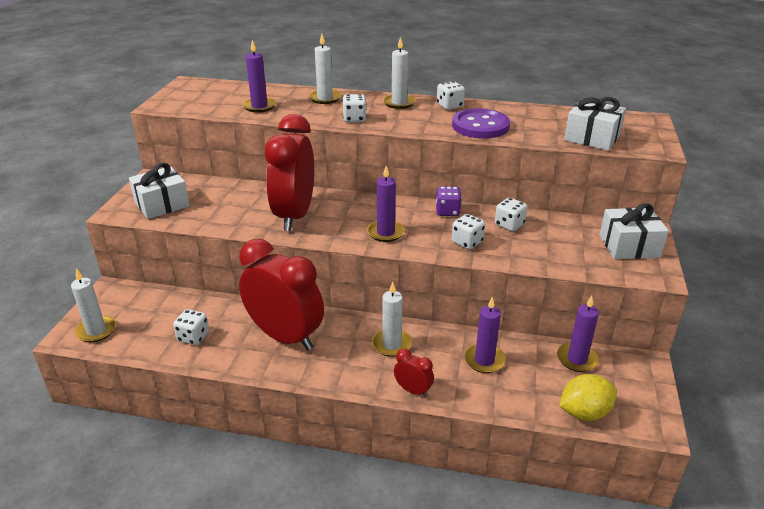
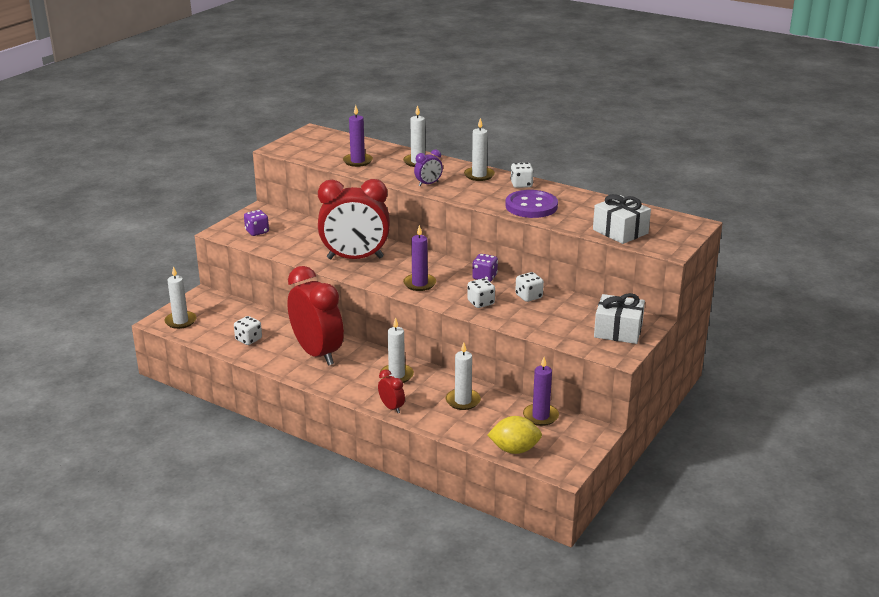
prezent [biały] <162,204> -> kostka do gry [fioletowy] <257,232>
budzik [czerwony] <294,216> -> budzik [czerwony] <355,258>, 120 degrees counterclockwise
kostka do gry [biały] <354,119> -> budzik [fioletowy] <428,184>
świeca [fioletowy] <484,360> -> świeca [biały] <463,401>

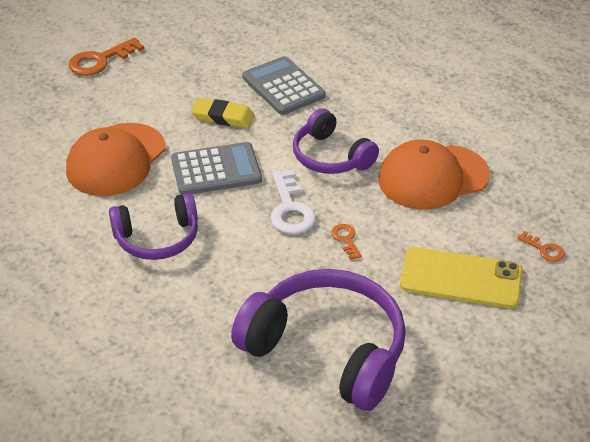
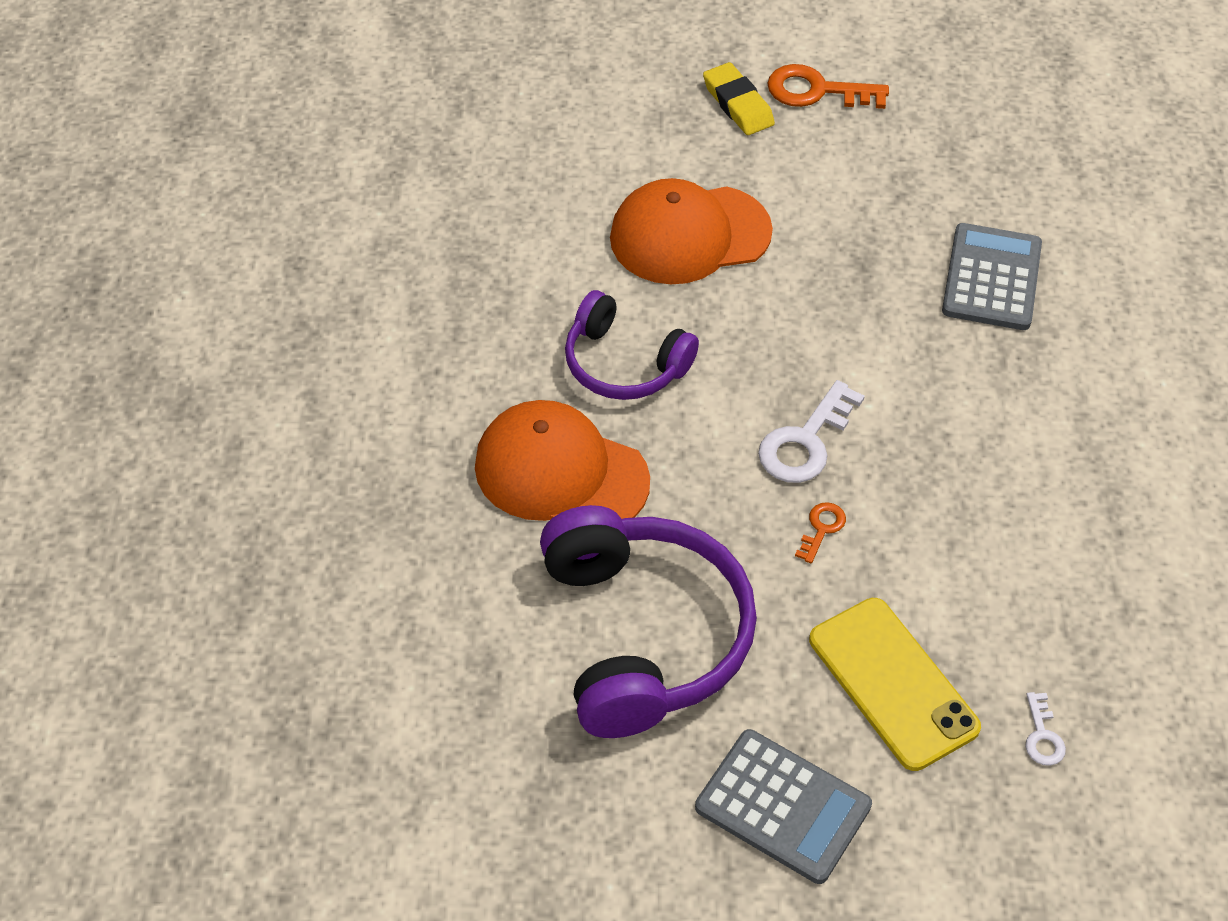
kalkulator [szary] <216,170> -> kalkulator [szary] <782,807>, moved
gumka do mazania [żółty] <223,117> -> gumka do mazania [żółty] <737,104>, moved
słuchawki [fioletowy] <330,157> -> none
czapka [pomarańczowy] <433,177> -> czapka [pomarańczowy] <561,473>, moved
klucz [pomarańczowy] <544,249> -> klucz [biały] <1042,736>

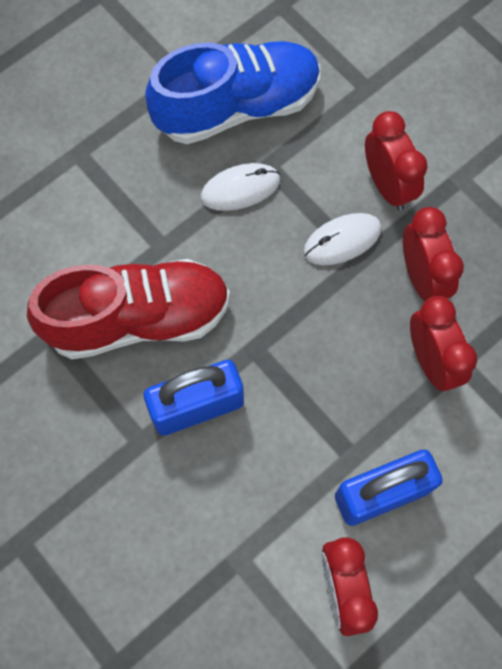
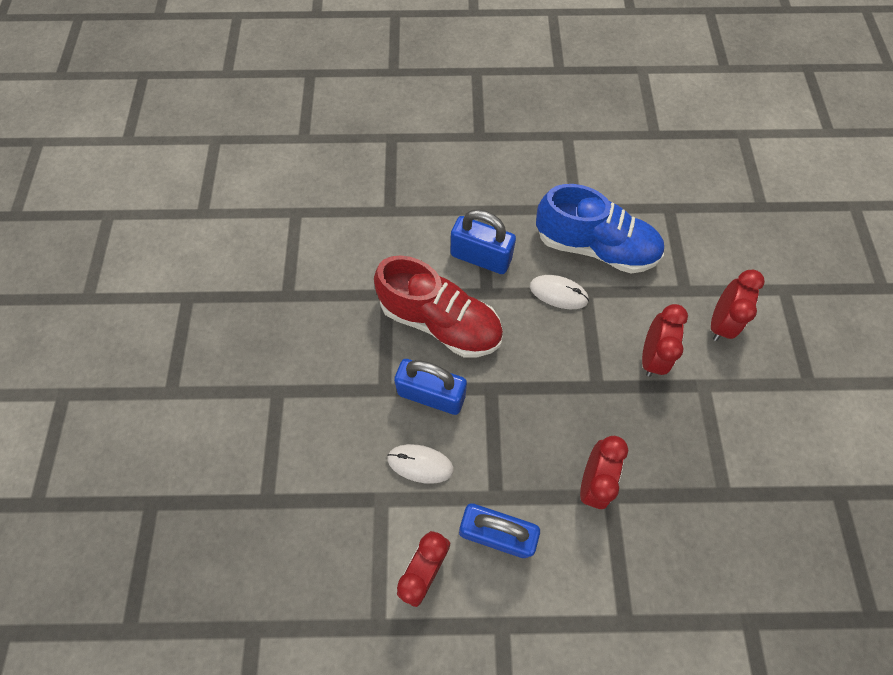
myszka [biały] <342,240> -> myszka [biały] <420,464>, moved
budzik [czerwony] <422,277> -> budzik [czerwony] <719,322>, moved
none -> kłódka [niebieski] <480,257>

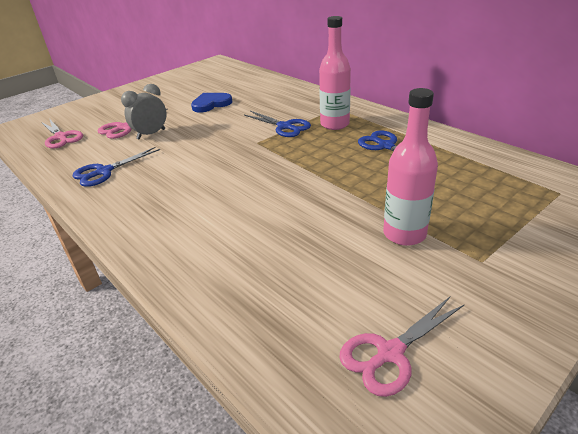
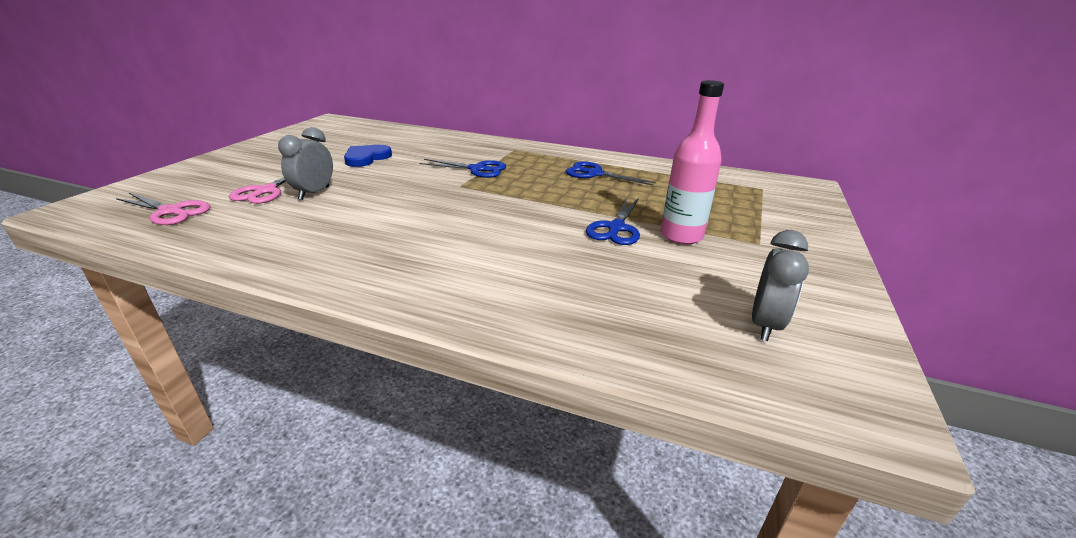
nożyczki [niebieski] <104,171> -> nożyczki [niebieski] <616,228>, moved
butelka [różowy] <334,124> -> none
nożyczki [różowy] <390,353> -> budzik [szary] <765,324>

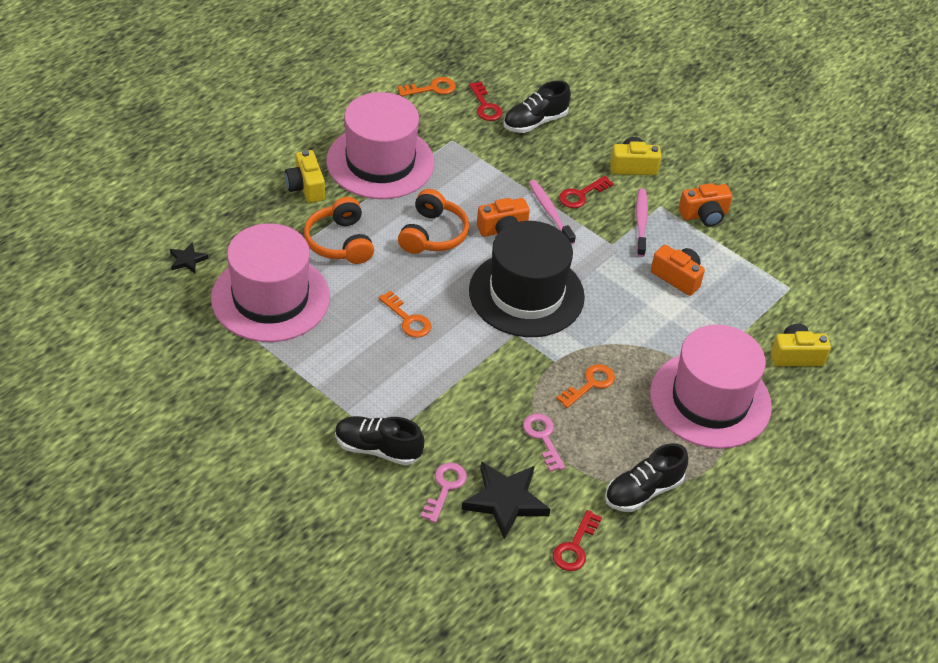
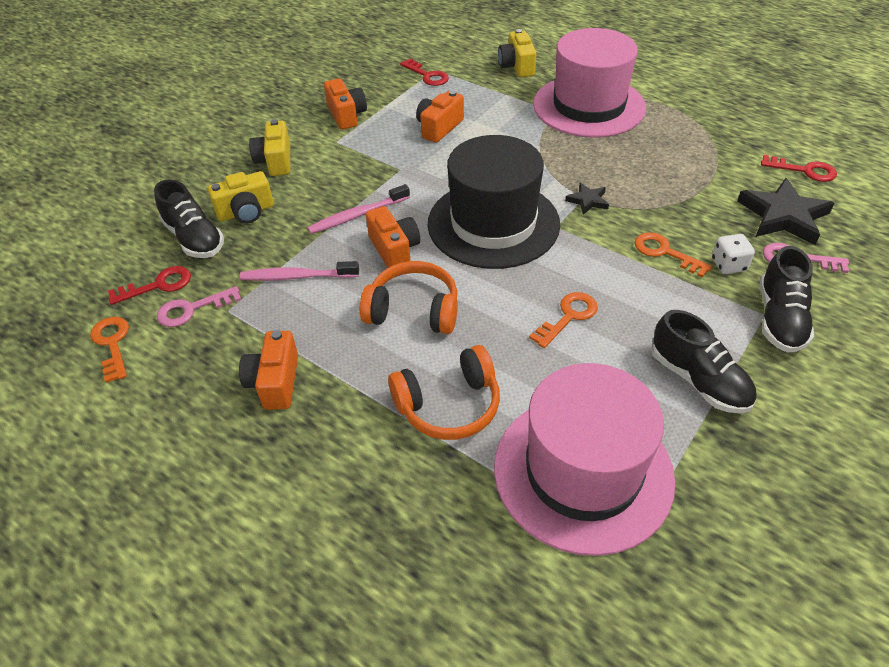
gwiazda [czarny] <187,260> -> gwiazda [czarny] <587,200>, moved
aparat fotograficzny [żółty] <306,187> -> aparat fotograficzny [żółty] <246,212>, moved
kapelusz [różowy] <380,162> -> aparat fotograficzny [pomarańczowy] <275,382>
klucz [różowy] <543,438> -> klucz [różowy] <192,309>, moved
klucz [pomarańczowy] <590,384> -> klucz [pomarańczowy] <665,253>, moved
klucz [czerwony] <581,195> -> klucz [czerwony] <427,75>, moved
but [czarny] <643,491> -> but [czarny] <698,380>, moved
szczoteczka do zębów [różowy] <641,222> -> szczoteczka do zębów [różowy] <297,277>, moved
none -> kostka do gry [biały] <728,265>

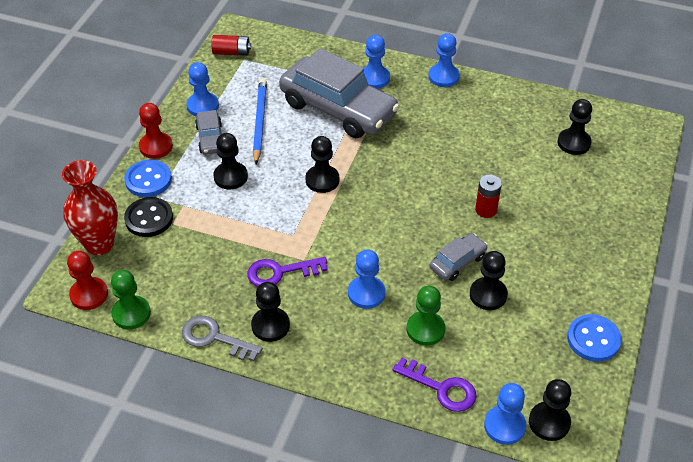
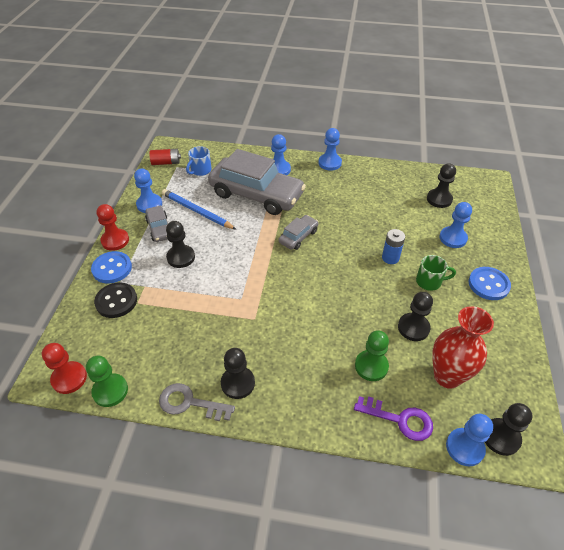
wazon [czerwony] <99,244> -> wazon [czerwony] <447,376>, moved
klucz [fioletowy] <280,272> -> none
ołówek [niebieski] <259,122> -> ołówek [niebieski] <197,211>, 45 degrees counterclockwise
pionek [czarny] <322,180> -> none
pionek [niebieski] <366,293> -> pionek [niebieski] <453,238>, moved
samochód [szary] <458,262> -> samochód [szary] <298,236>, moved
bateria [czerwony] <486,210> -> bateria [niebieski] <390,258>
guzik [niebieski] <593,339> -> guzik [niebieski] <488,284>, moved
none -> kubek [niebieski] <200,170>
none -> kubek [zielony] <429,281>

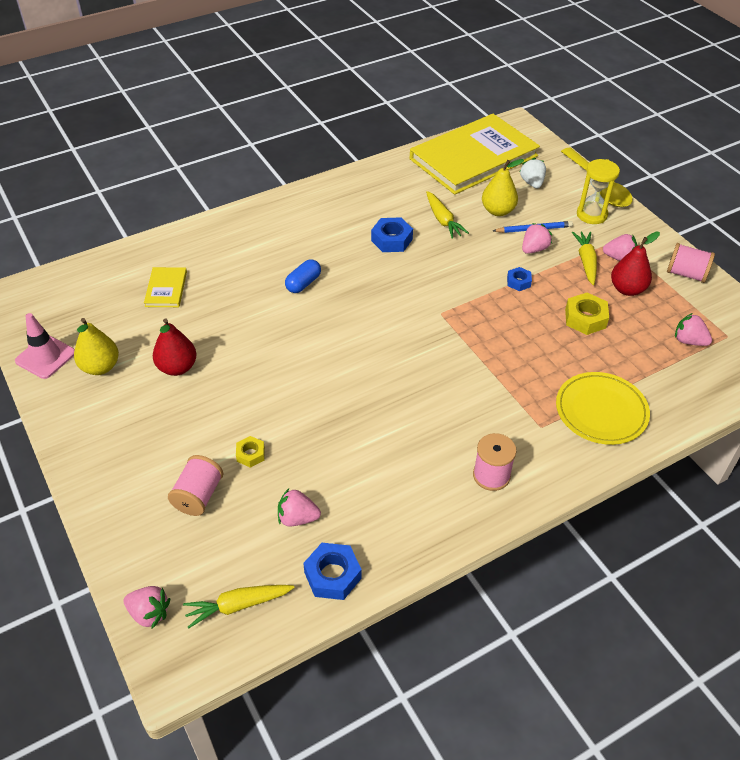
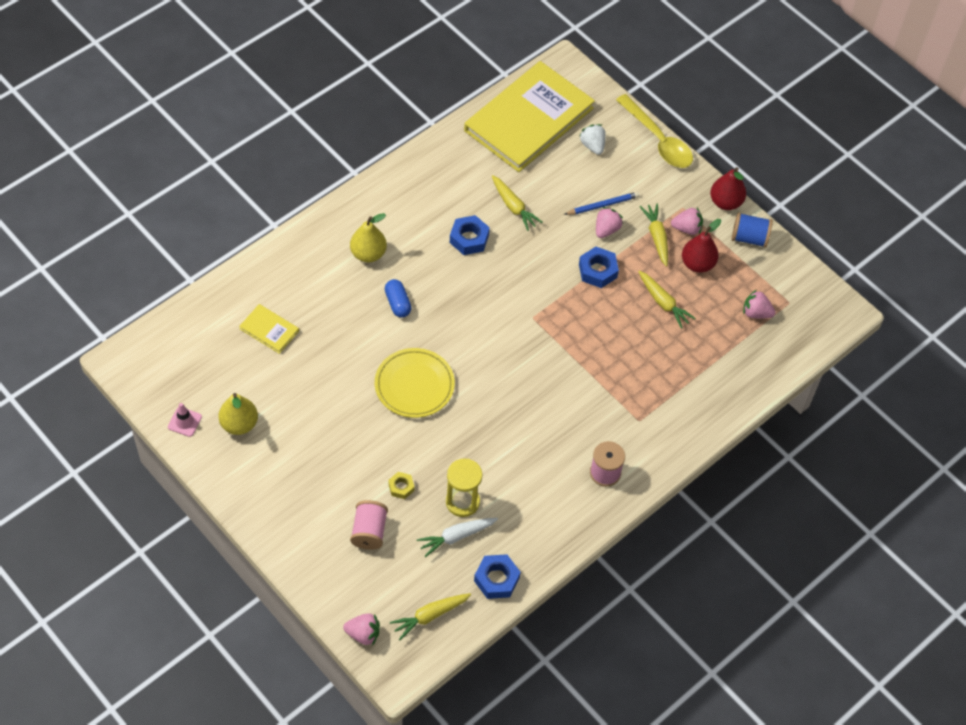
pachołek [różowy] <45,357> -> pachołek [różowy] <184,422>, x0.66
książka [żółty] <166,289> -> książka [żółty] <269,330>, 45 degrees counterclockwise
gruszka [czerwony] <177,367> -> gruszka [czerwony] <725,202>, moved
truskawka [różowy] <297,518> -> marchewka [biały] <456,537>
kapsułka [niebieski] <303,283> -> kapsułka [niebieski] <397,303>, 45 degrees counterclockwise
gruszka [żółty] <498,211> -> gruszka [żółty] <368,254>, moved
nakrętka [niebieski] <518,282> -> nakrętka [niebieski] <597,271>, x1.65
talerz [żółty] <601,411> -> talerz [żółty] <414,385>, moved
nakrętka [żółty] <585,318> -> marchewka [żółty] <663,303>
klepsydra [żółty] <591,215> -> klepsydra [żółty] <462,502>, moved
szpulka [różowy] <686,274> -> szpulka [niebieski] <749,238>

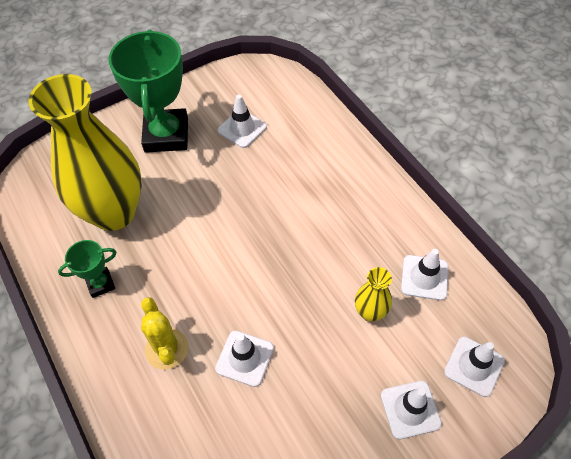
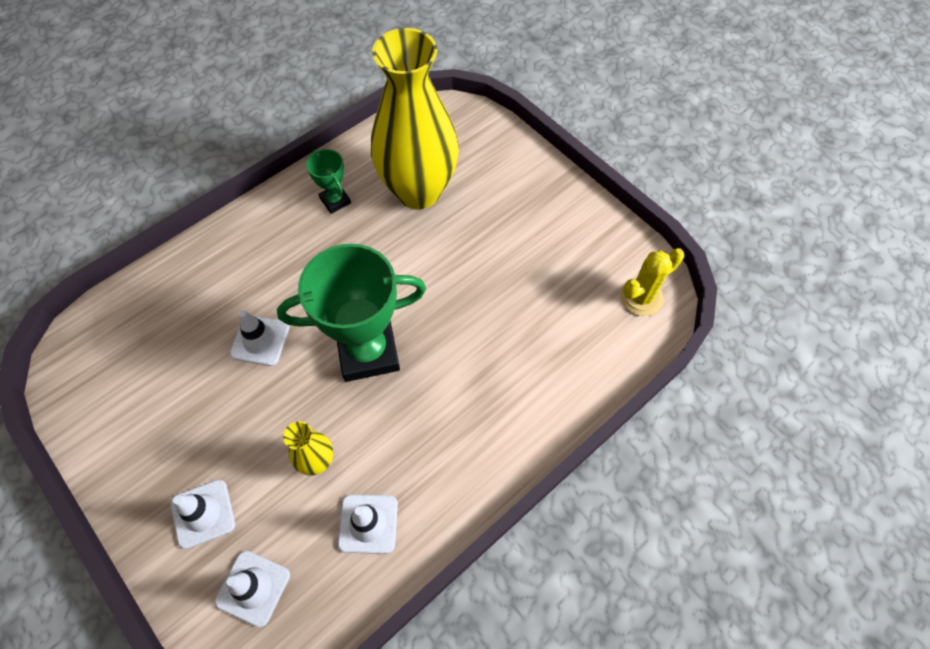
puchar [zielony] <166,135> -> puchar [zielony] <368,352>, moved
kaktus [żółty] <167,349> -> kaktus [żółty] <641,297>, moved
pachołek [biały] <242,129> -> none

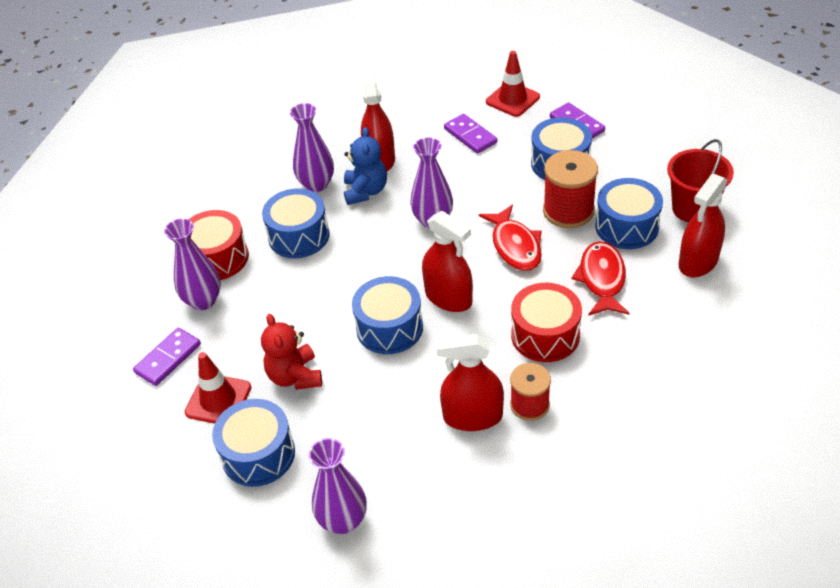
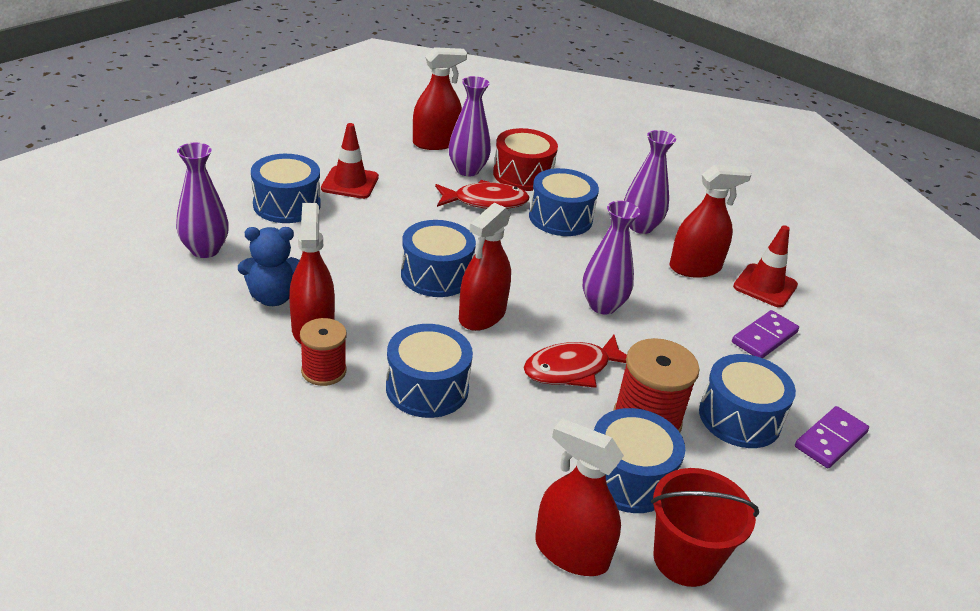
kostka domina [fioletowy] <168,358> -> none
miś [czerwony] <295,376> -> none
miś [niebieski] <365,191> -> miś [niebieski] <273,297>, moved
pachołek [czerwony] <512,99> -> pachołek [czerwony] <765,286>, moved
bęben [czerwony] <545,335> -> bęben [niebieski] <427,388>
ryba [czerwony] <602,279> -> ryba [czerwony] <485,202>, moved
none -> spryskiwacz [czerwony] <435,143>

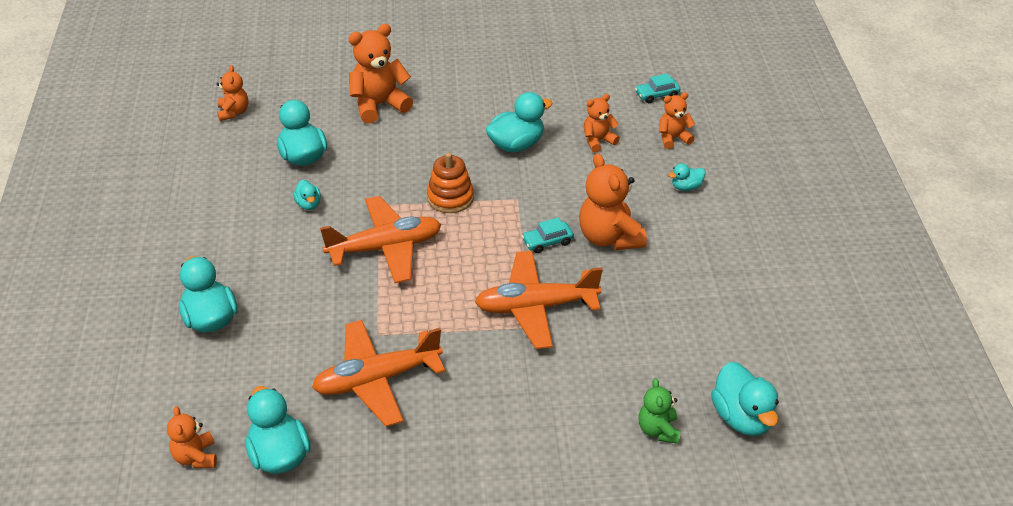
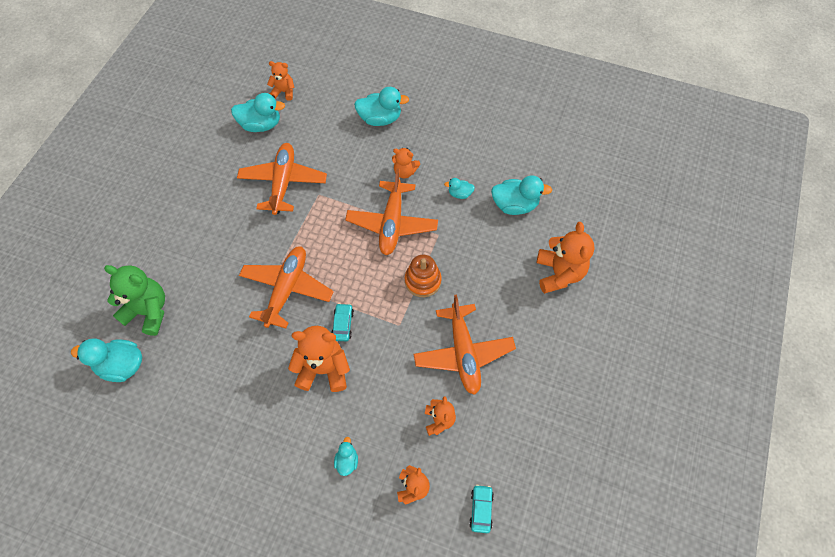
miś [pomarańczowy] <233,112> -> miś [pomarańczowy] <405,172>, moved
kaczka [turkusowy] <516,145> -> samolot [pomarańczowy] <463,353>
miś [zielony] <658,430> -> miś [zielony] <148,311>, x1.74

